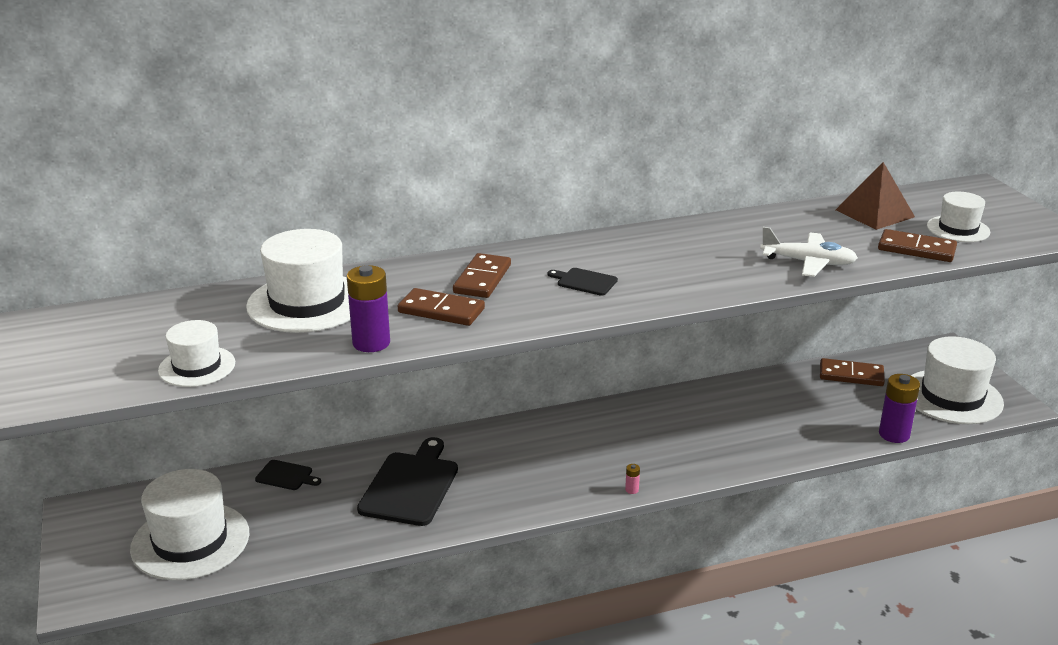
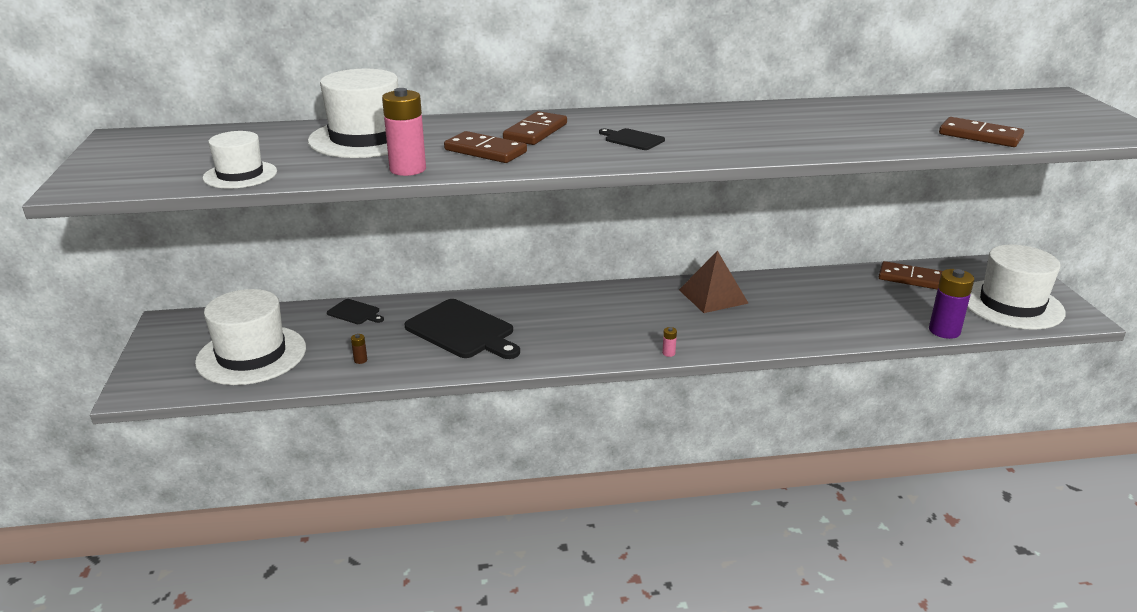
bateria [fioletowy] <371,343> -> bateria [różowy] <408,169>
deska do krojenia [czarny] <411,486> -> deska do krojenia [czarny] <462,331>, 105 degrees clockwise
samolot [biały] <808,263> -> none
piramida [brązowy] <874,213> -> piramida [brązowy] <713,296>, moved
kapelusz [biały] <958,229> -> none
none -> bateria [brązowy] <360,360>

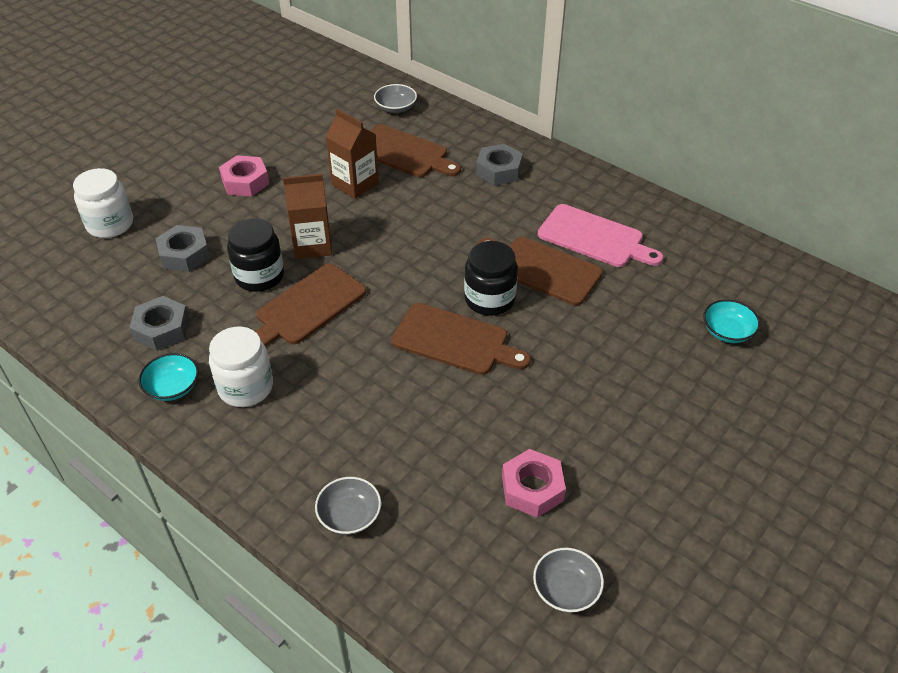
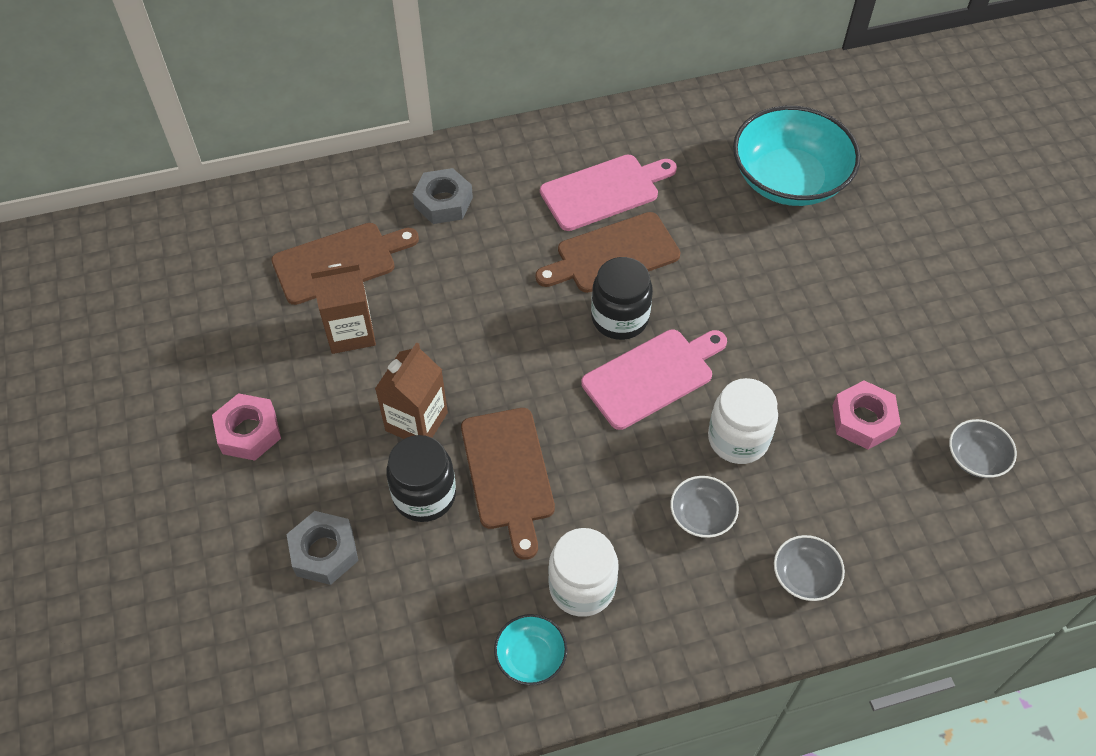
słoik [biały] <110,224> -> słoik [biały] <738,439>, moved
nakrętka [szary] <162,329> -> none
miska [szary] <396,108> -> miska [szary] <702,515>, moved
deska do krojenia [brązowy] <455,341> -> deska do krojenia [różowy] <652,376>
miska [turkusowy] <727,331> -> miska [turkusowy] <789,179>, x2.21

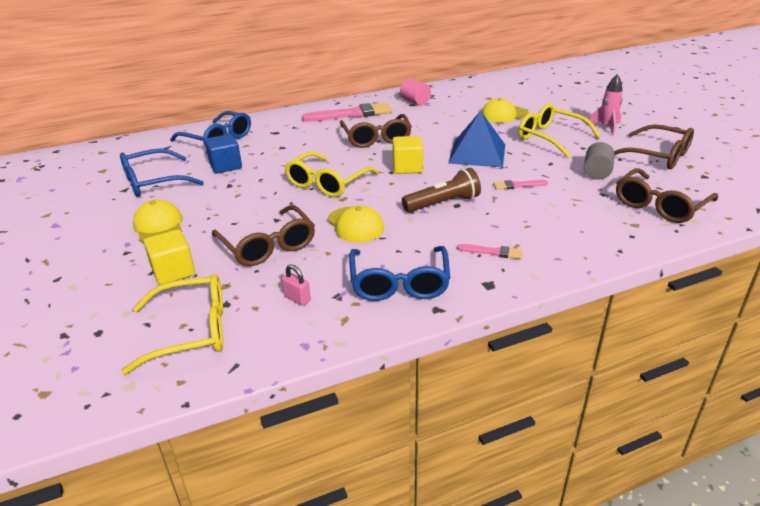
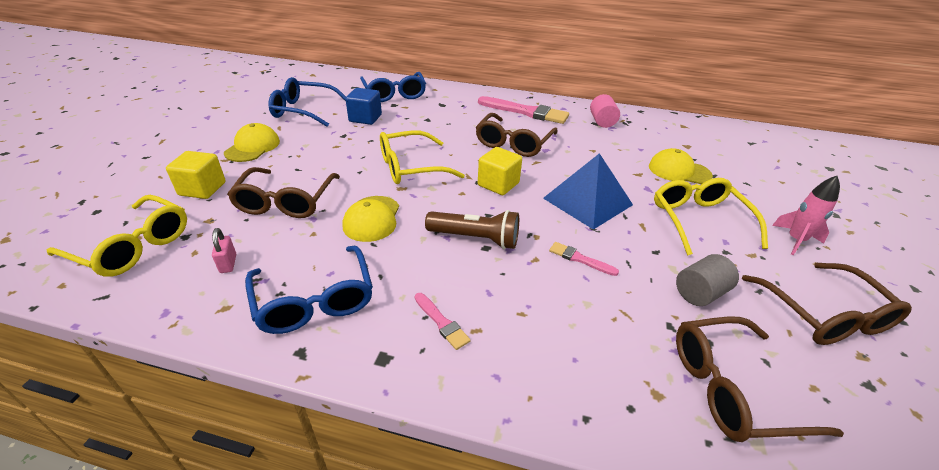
okulary [niebieski] <399,283> -> okulary [niebieski] <315,301>, 60 degrees counterclockwise

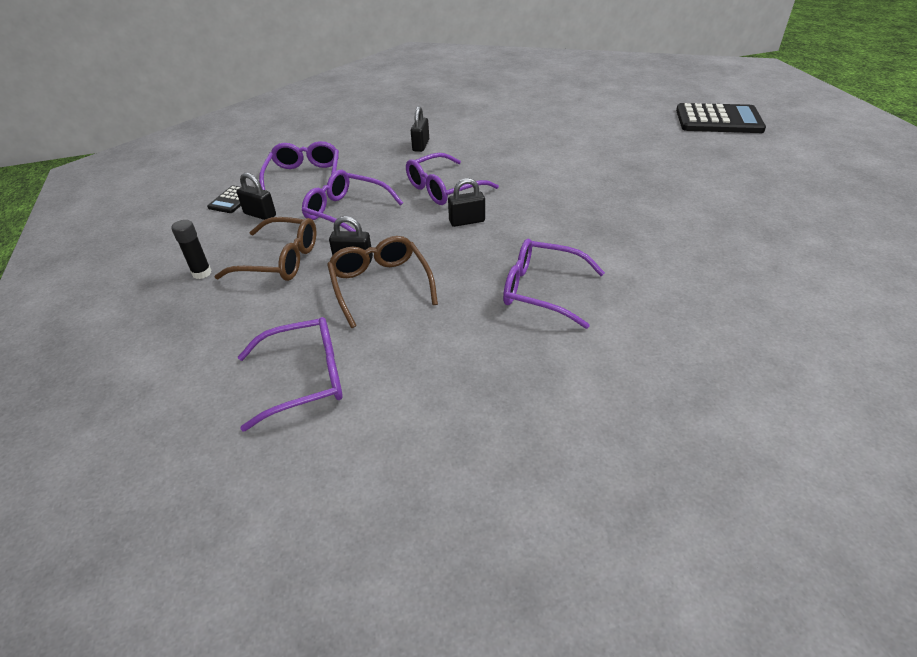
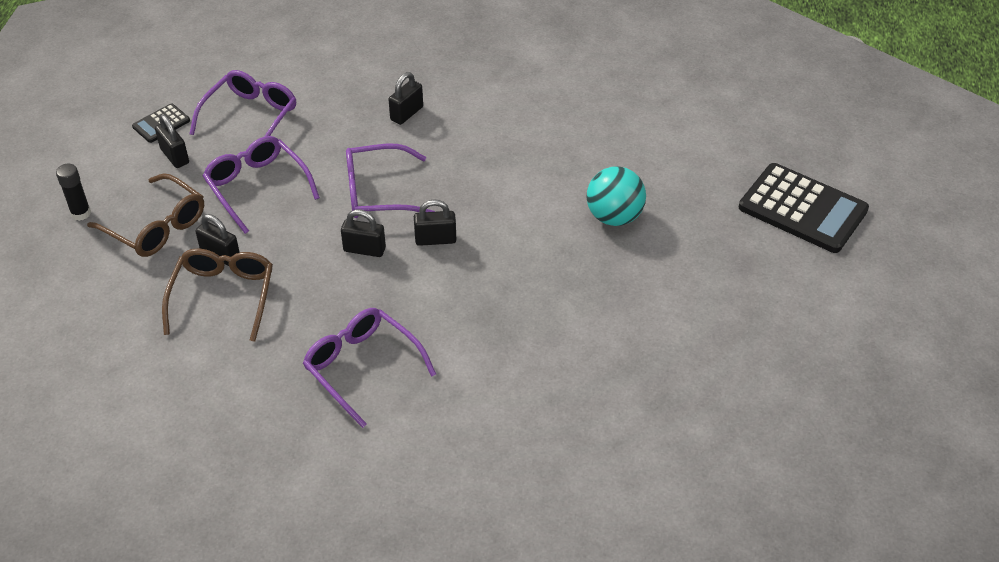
okulary [fioletowy] <306,378> -> none
none -> kłódka [czarny] <435,239>
none -> piłka [turkusowy] <614,217>

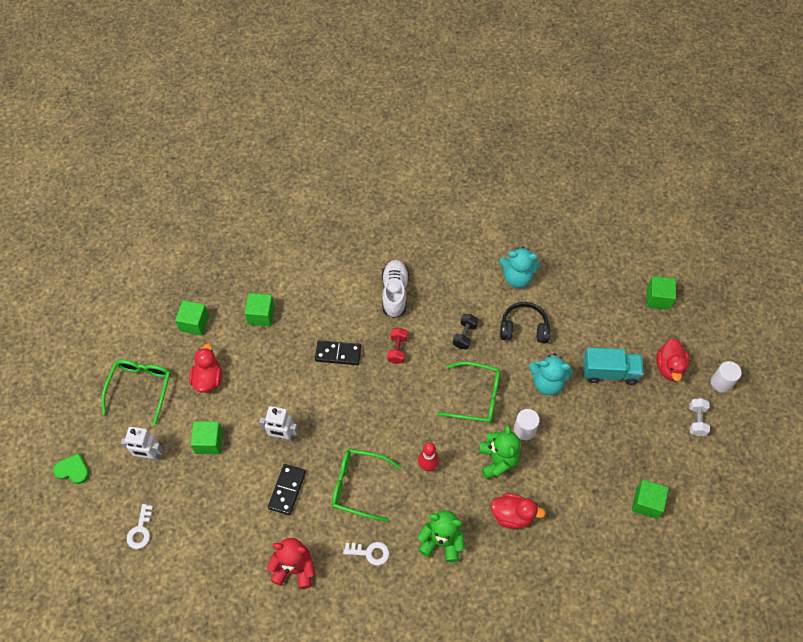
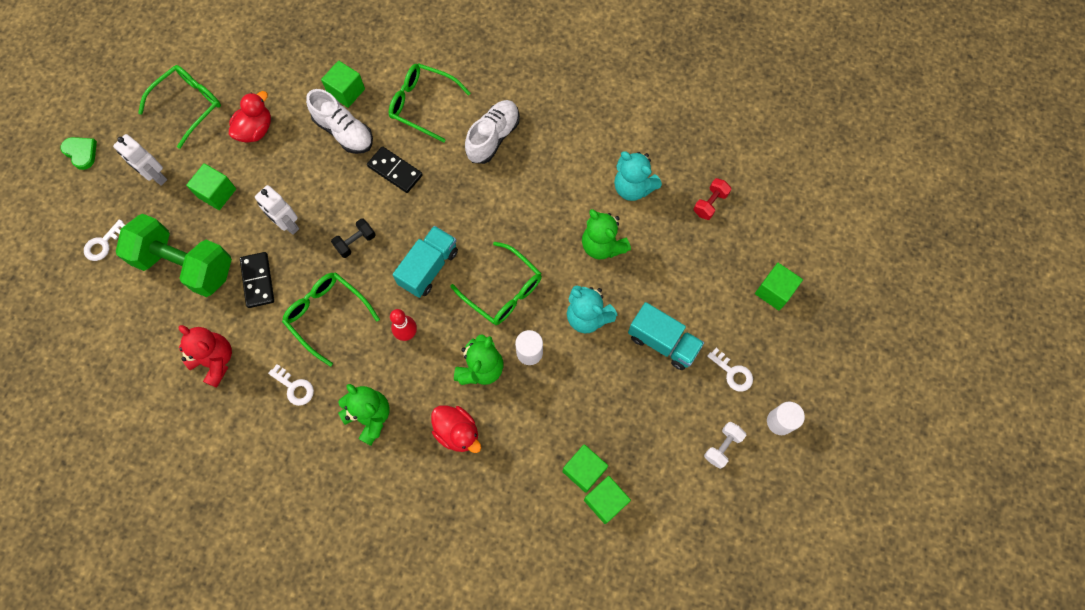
sześcian [zielony] <194,323> -> sześcian [zielony] <584,470>, moved
kostka domina [czarny] <287,490> -> kostka domina [czarny] <257,281>, 60 degrees counterclockwise
hantel [czerwony] <397,349> -> hantel [czerwony] <710,203>, moved
hantel [czarny] <464,335> -> hantel [czarny] <355,242>, moved
słuchawki [czarny] <523,328> -> miś [zielony] <602,245>
kaczka [czerwony] <669,367> -> klucz [biały] <733,373>
none -> hantel [zielony] <186,265>
none -> but [biały] <344,132>
none -> okulary [zielony] <423,105>
none -> ciężarówka [turkusowy] <428,267>

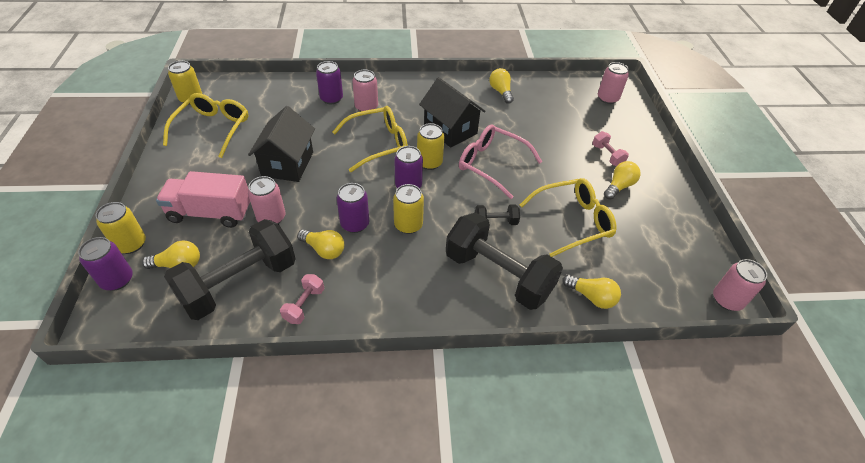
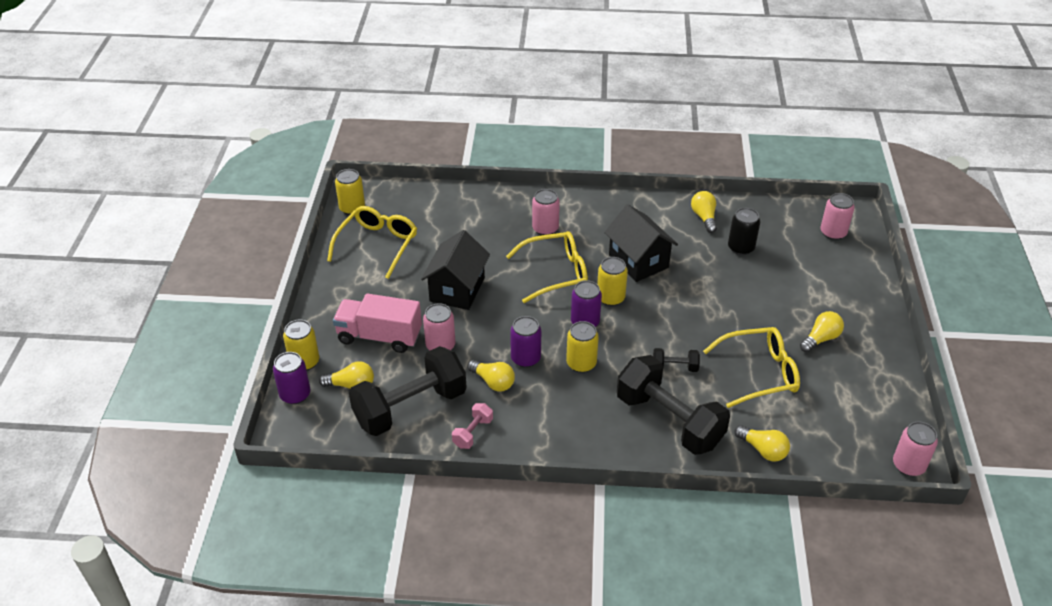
puszka [fioletowy] <331,99> -> none
okulary [różowy] <491,164> -> none
hantel [różowy] <607,155> -> none
none -> puszka [czarny] <741,248>

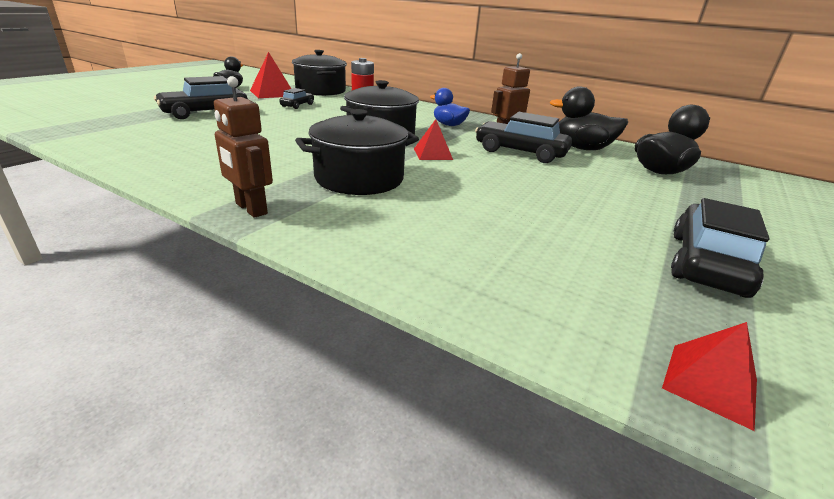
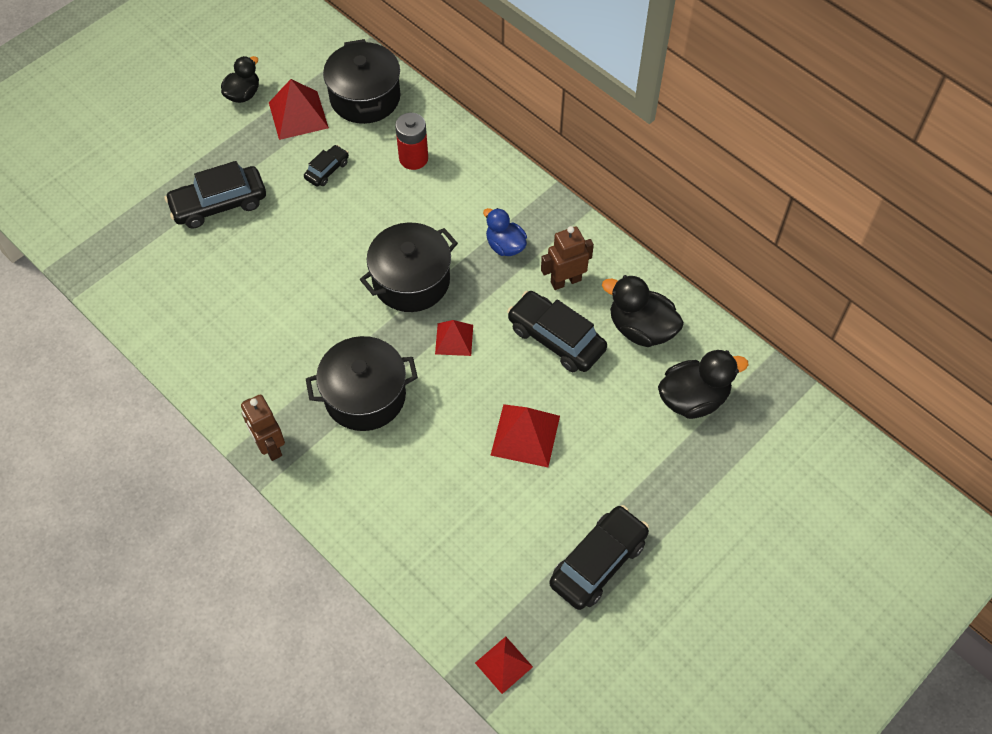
none -> piramida [czerwony] <525,435>

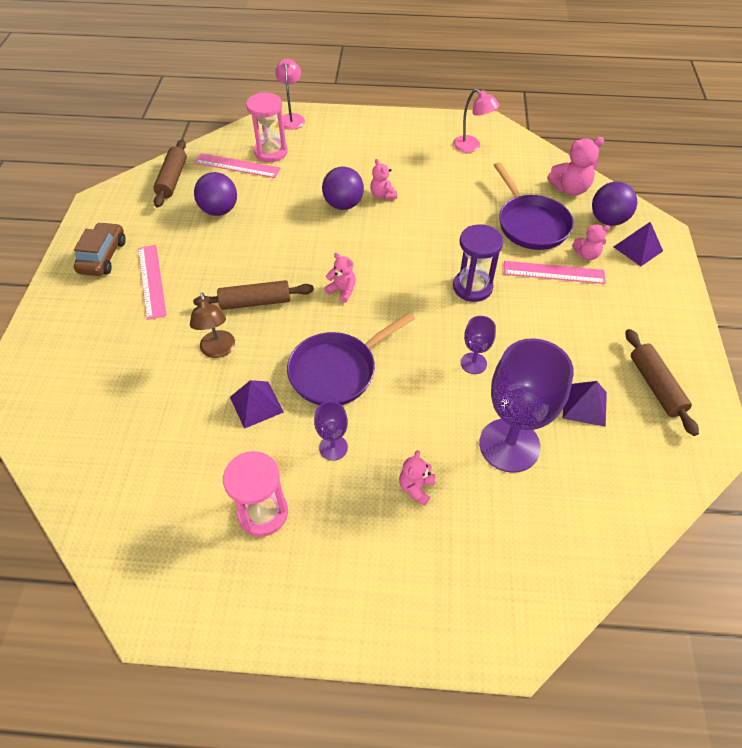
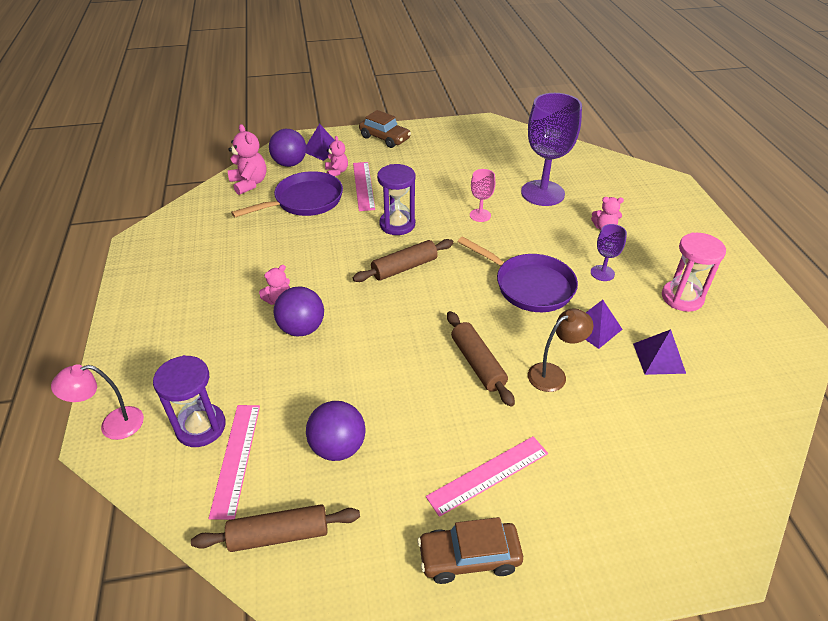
klepsydra [różowy] <271,152> -> klepsydra [fioletowy] <201,427>
miś [różowy] <342,290> -> none
lampka [różowy] <471,146> -> none
kielich [fioletowy] <473,363> -> kielich [różowy] <480,215>
piramida [fioletowy] <584,405> -> piramida [fioletowy] <659,358>, moved
wałek do ciasta [brązowy] <656,386> -> wałek do ciasta [brązowy] <404,267>, moved
none -> samochód [brązowy] <384,138>

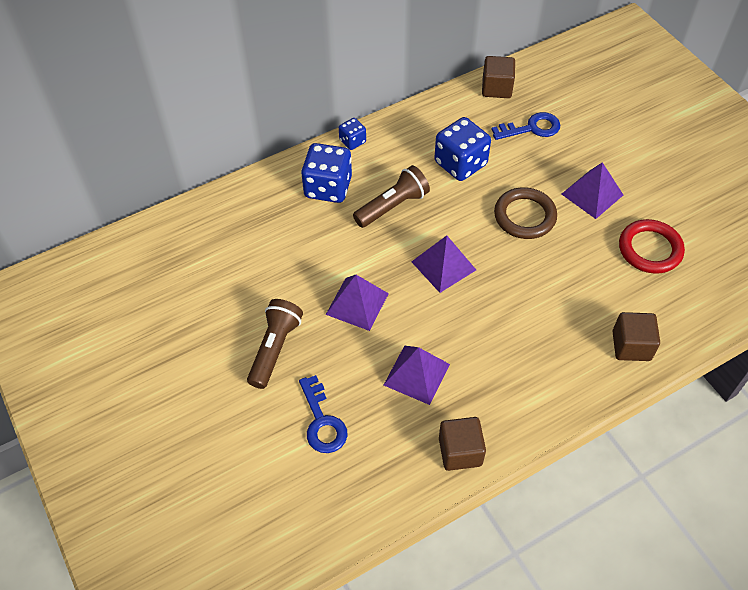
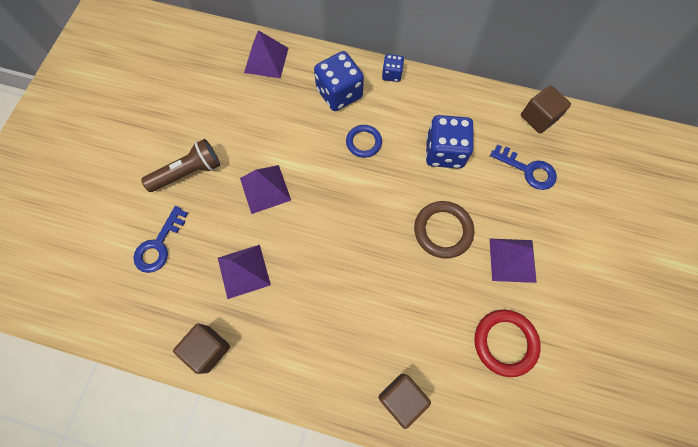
latarka [brązowy] <392,206> -> pierścień [niebieski] <363,142>
piramida [fioletowy] <443,265> -> piramida [fioletowy] <266,60>, moved

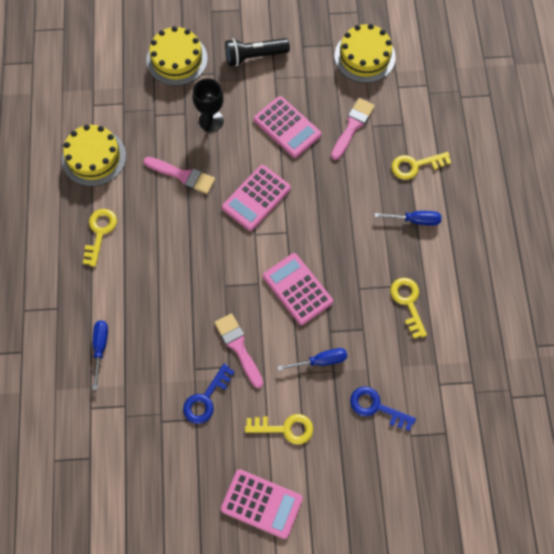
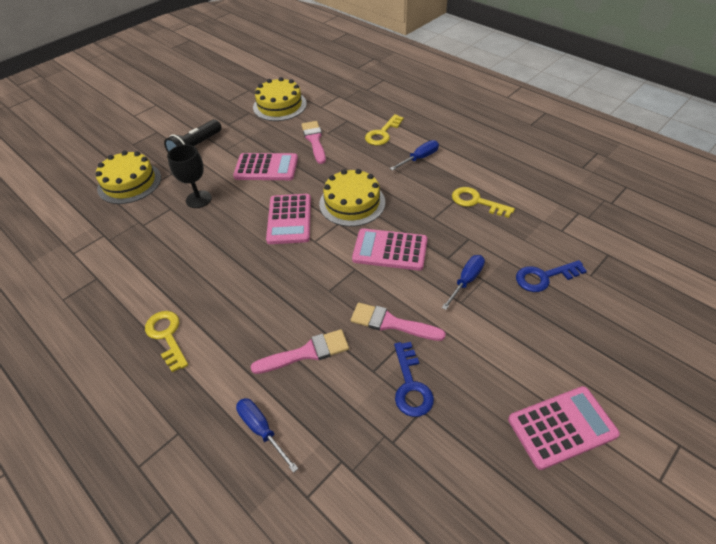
tort [żółty] <94,157> -> tort [żółty] <352,203>, moved
pędzel [różowy] <183,175> -> pędzel [różowy] <306,353>, moved
klucz [żółty] <285,428> -> none

